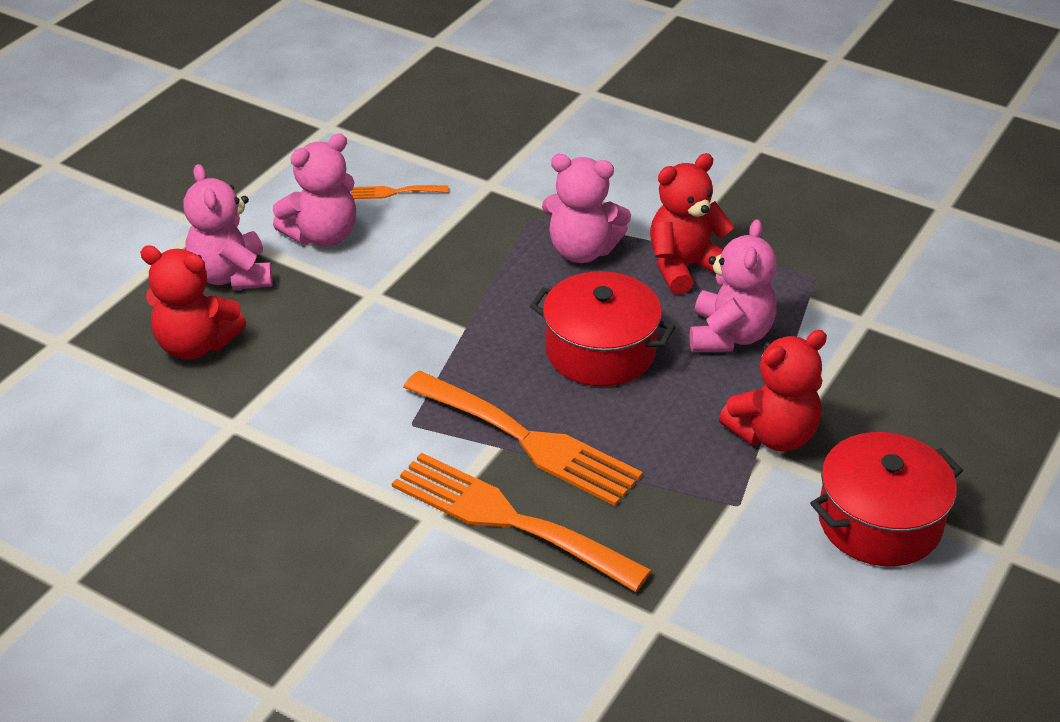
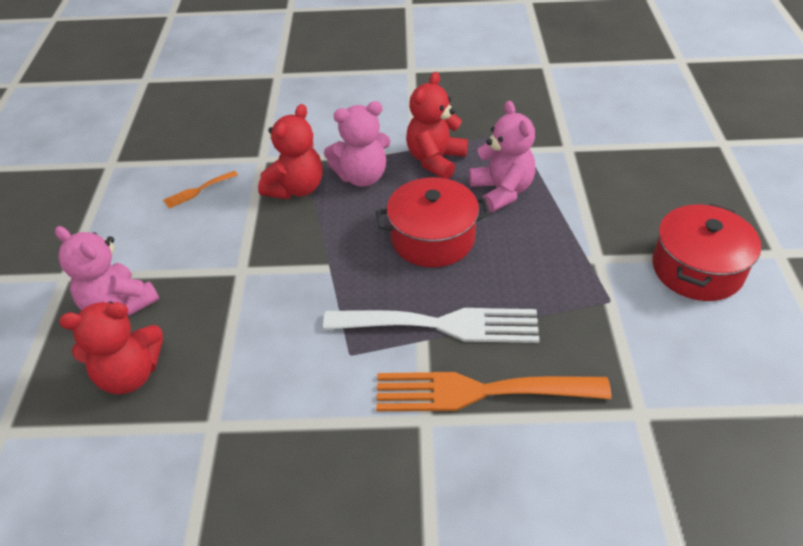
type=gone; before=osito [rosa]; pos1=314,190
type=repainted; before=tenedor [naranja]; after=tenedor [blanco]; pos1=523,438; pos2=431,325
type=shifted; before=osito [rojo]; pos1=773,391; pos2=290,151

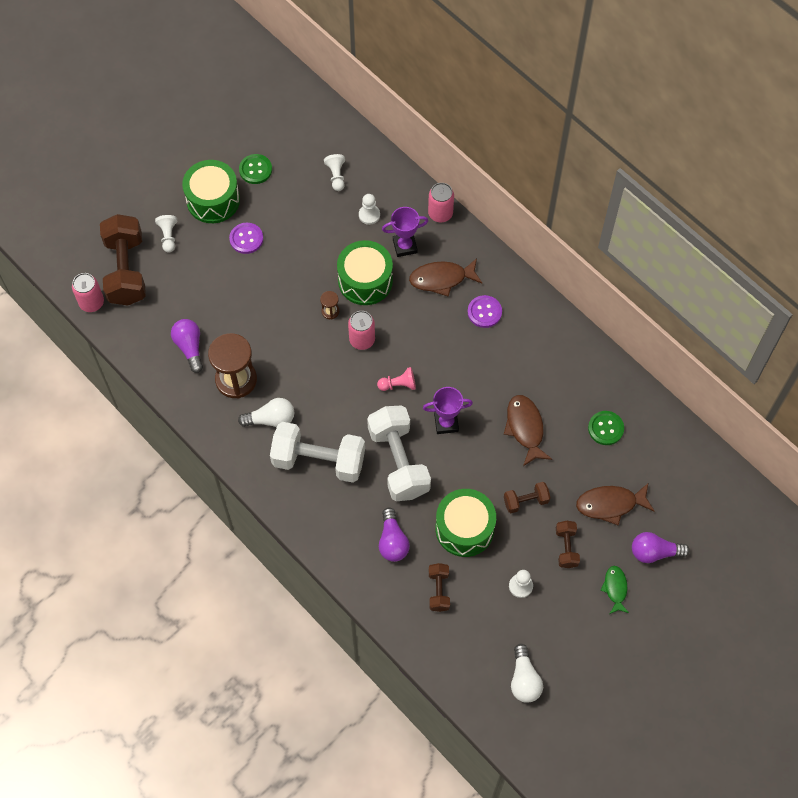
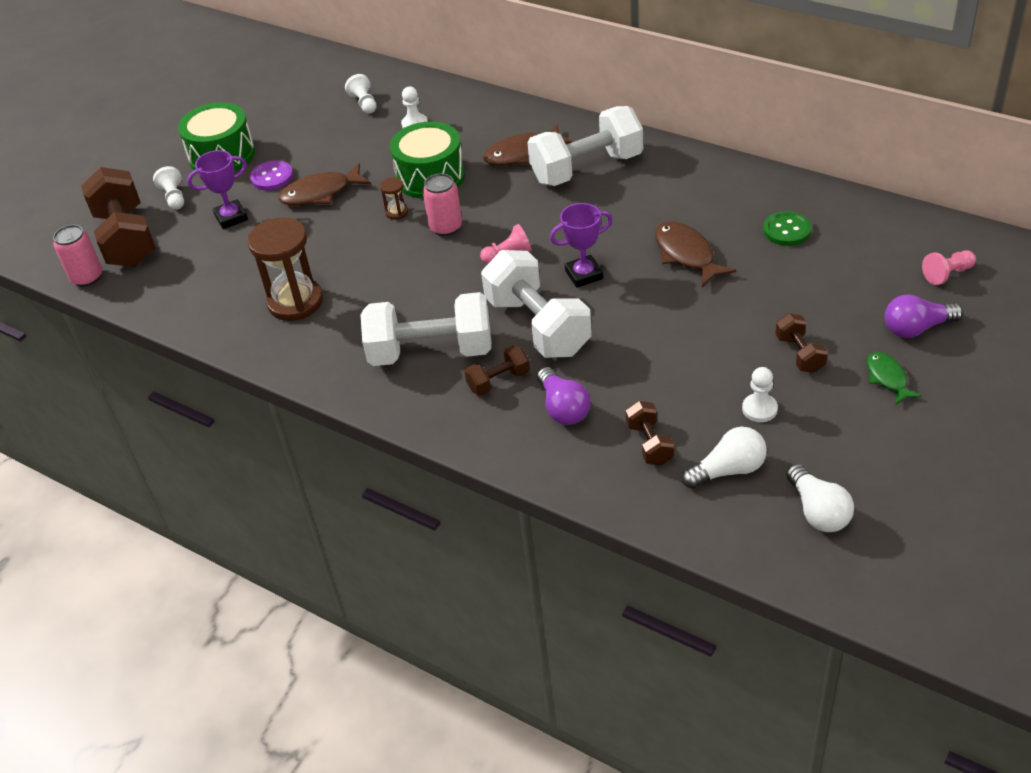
type=gone; before=bombilla [morado]; pos1=187,346
type=shifted; before=bombilla [blanco]; pos1=266,412; pos2=724,458
type=gone; before=botón [verde]; pos1=255,169
type=shifted; before=trofeo [morado]; pos1=405,232; pos2=217,189
type=gone; before=lata [rosa]; pos1=441,202
type=gone; before=tambor [verde]; pos1=465,523
type=swapped; before=botón [morado]; after=mancuerna [blanco]; pos1=485,311; pos2=585,146
type=shifted; before=mancuerna [marrón]; pos1=527,497; pos2=497,370
type=shifted; before=pez [marrón]; pos1=615,504; pos2=324,184
type=new; after=peón [rosa]; pos2=949,267

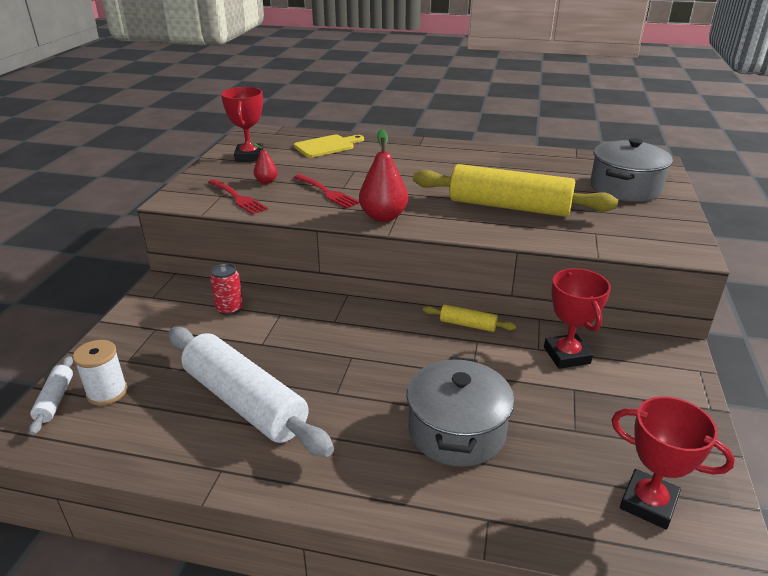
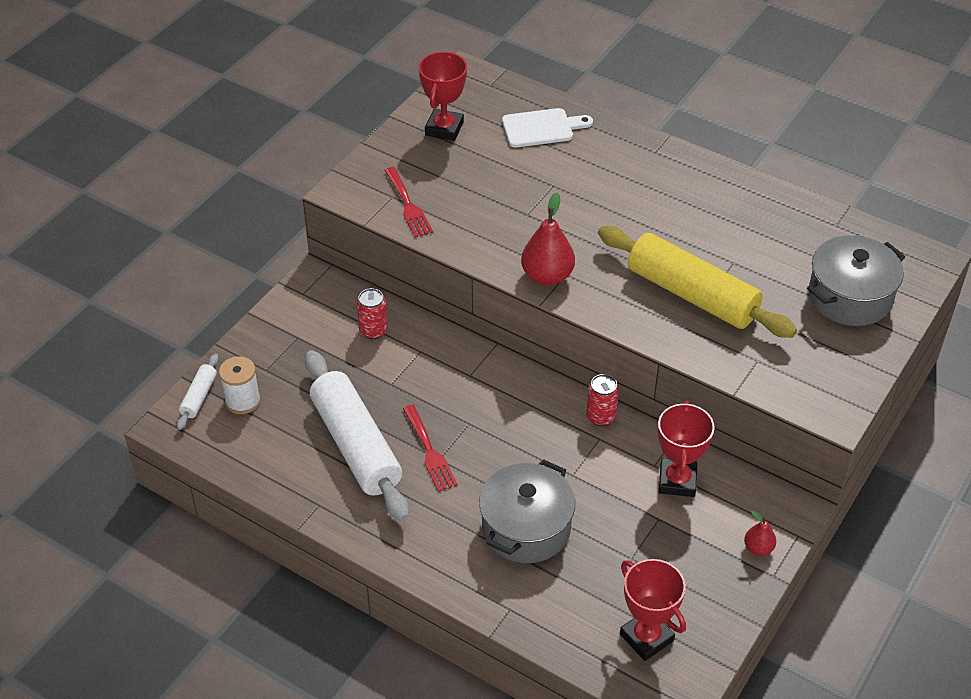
type=shifted; before=pera [rojo]; pos1=264,163; pos2=760,533
type=repainted; before=tabla de cortar [amarillo]; after=tabla de cortar [blanco]; pos1=329,146; pos2=547,127
type=shifted; before=tenedor [rojo]; pos1=326,191; pos2=430,448
type=swapped; before=rodillo [amarillo]; after=lata [rojo]; pos1=469,318; pos2=602,400

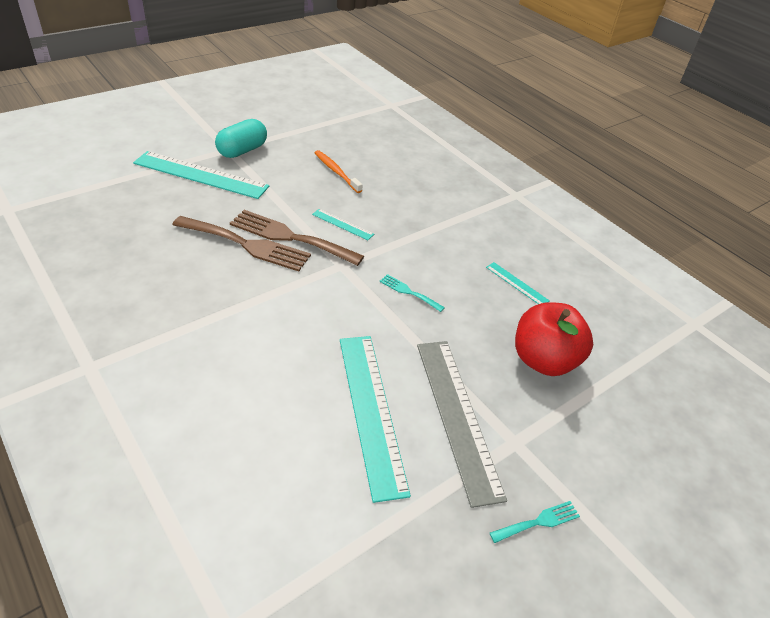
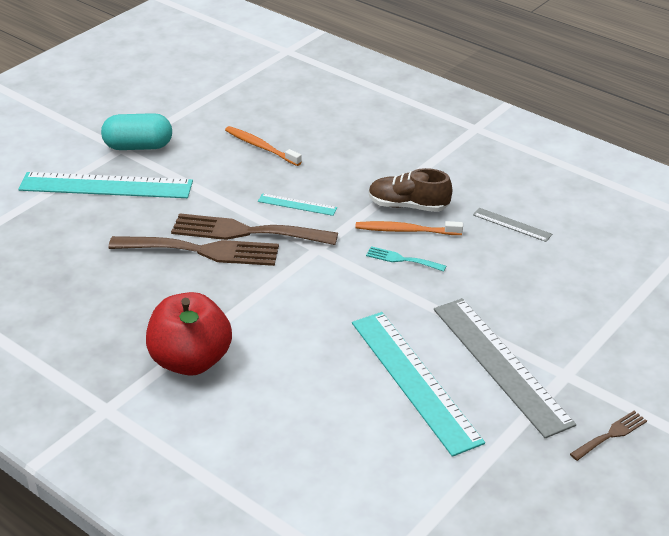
type=rotated; before=cápsula [turquesa]; pos1=241,138; pos2=136,131; turn=60
type=repainted; before=regla [turquesa]; after=regla [gris]; pos1=518,283; pos2=512,225
type=repainted; before=tenedor [turquesa]; after=tenedor [marrón]; pos1=535,522; pos2=608,436
type=shifted; before=manzana [rojo]; pos1=554,339; pos2=189,334
type=new; after=cepillo de dientes [naranja]; pos2=409,228
type=new; after=zapato [marrón]; pos2=410,190

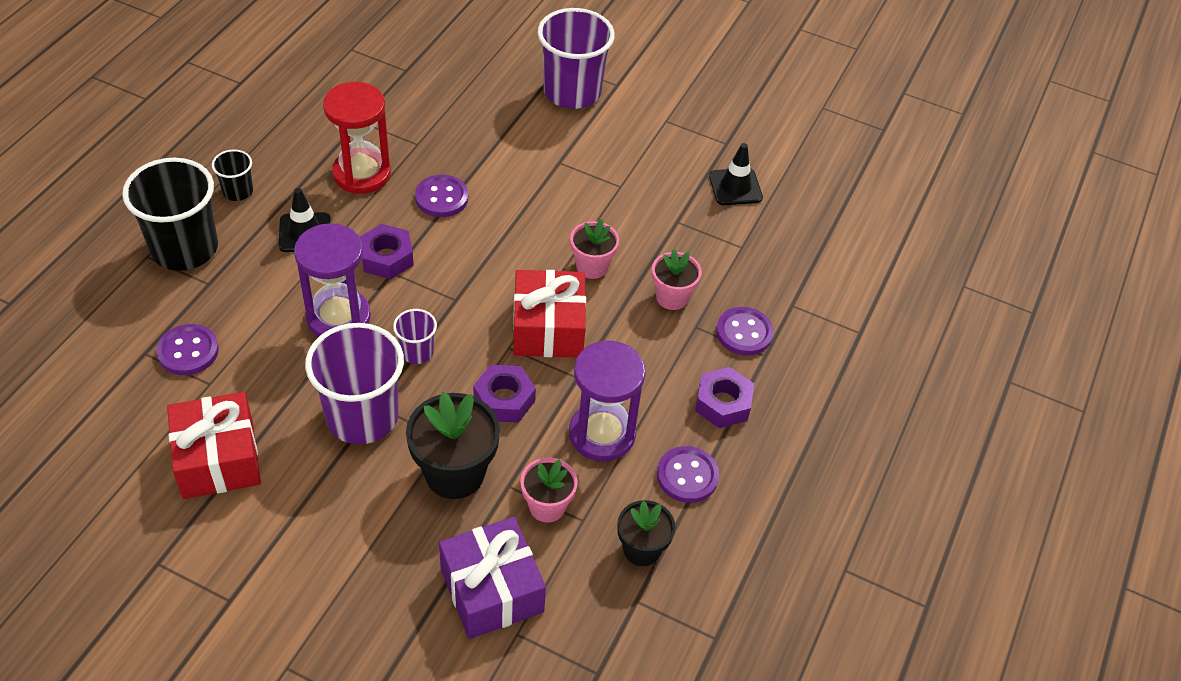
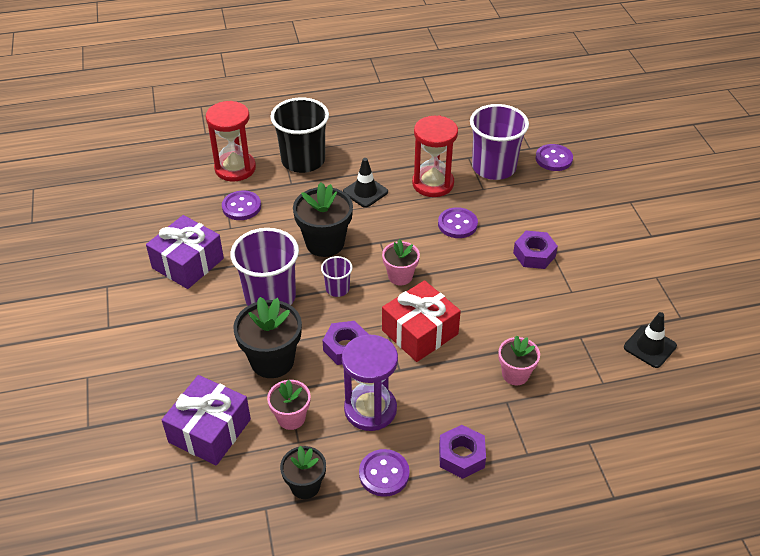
type=repainted; before=regalo [rojo]; after=regalo [morado]; pos1=214,445; pos2=185,252
type=gone; before=vaso [negro]; pos1=232,175
type=swapped; before=reloj de arena [morado]; after=maceta [negro]; pos1=332,280; pos2=323,219
type=shifted; before=tuerca [morado]; pos1=387,251; pos2=535,250
type=shifted; before=vaso [morado]; pos1=576,58; pos2=499,142
type=shifted; before=maceta [rosa]; pos1=594,249; pos2=401,262
type=shifted; before=botón [morado]; pos1=745,331; pos2=554,157
type=new; after=reloj de arena [rojo]; pos2=231,141

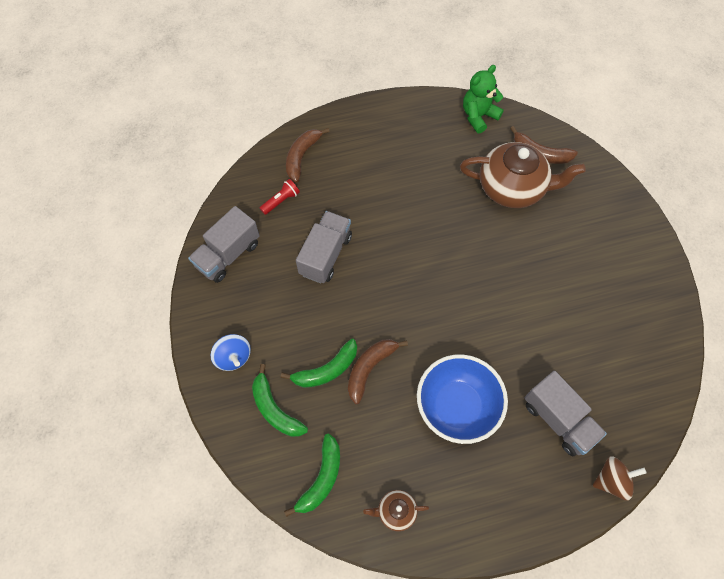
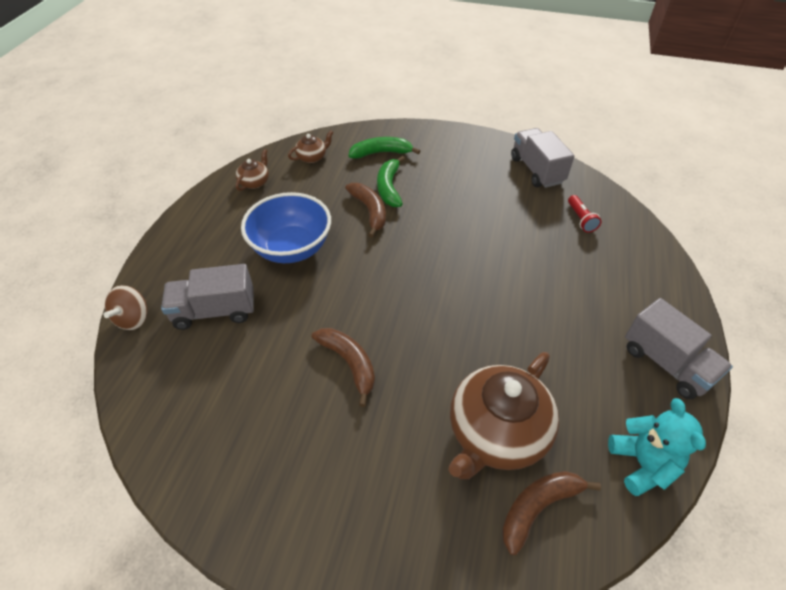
type=gone; before=peonza [azul]; pos1=231,352
type=swapped; before=plátano [verde]; after=tetera [marrón]; pos1=312,475; pos2=311,147
type=shifted; before=plátano [marrón]; pos1=308,155; pos2=343,367
type=shifted; before=camión [gris]; pos1=324,247; pos2=679,348
type=repainted; before=osito [verde]; after=osito [turquesa]; pos1=483,99; pos2=657,447

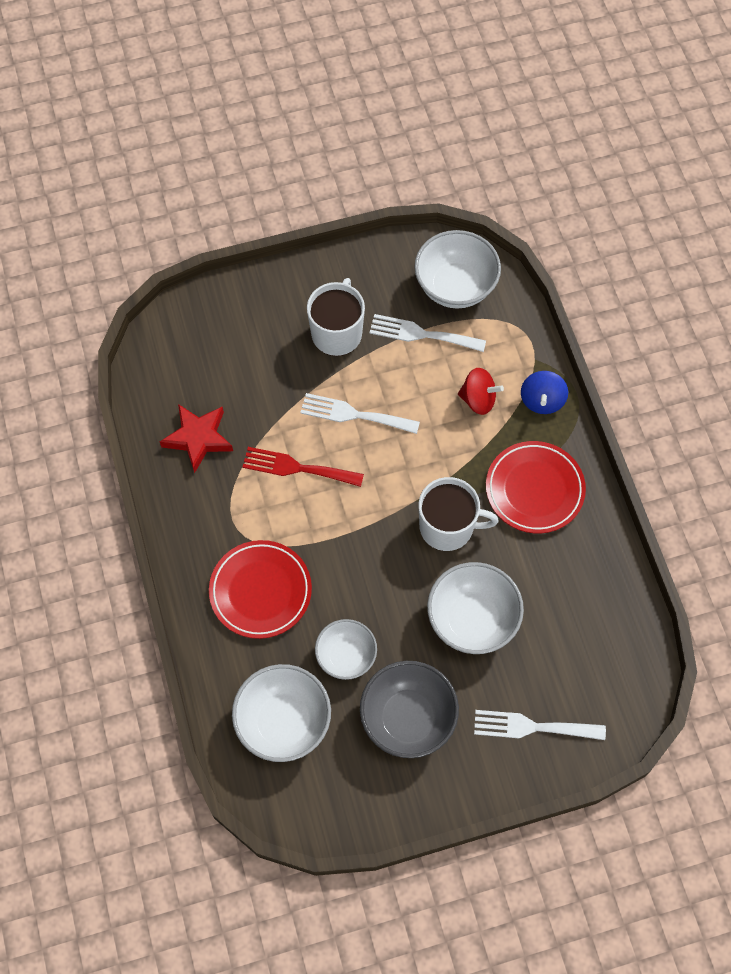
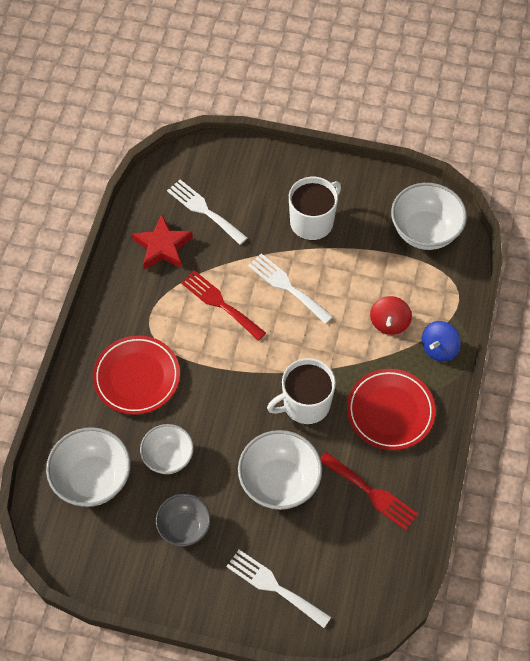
type=scaled; before=cuenco [gris]; pos1=409,709; pos2=183,520; scale=0.65
type=shifted; before=tenedor [blanco]; pos1=427,333; pos2=207,212
type=rotated; before=taza [blanco]; pos1=459,514; pos2=301,391; turn=120
type=rotated; before=peonza [rojo]; pos1=481,391; pos2=391,315; turn=60
type=new; after=tenedor [rojo]; pos2=369,491

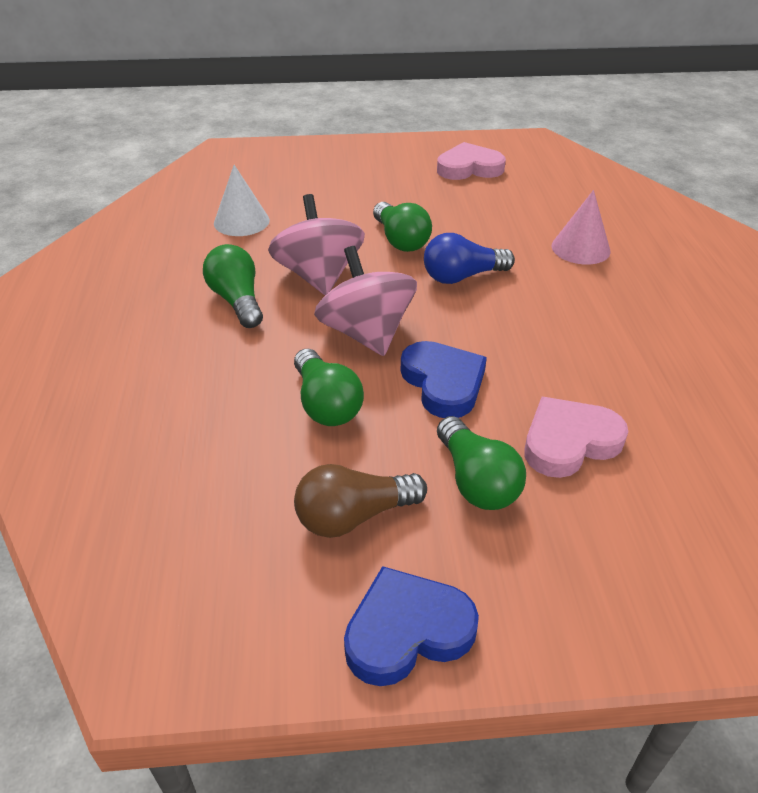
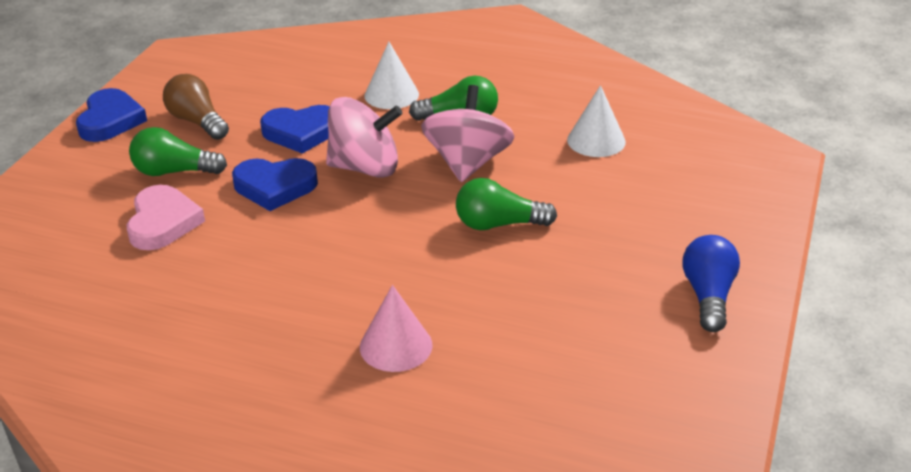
type=rotated; before=peonza [rosa]; pos1=316,244; pos2=467,133; turn=-90
type=swapped; before=bombilla [verde]; after=corazón [azul]; pos1=329,387; pos2=295,129
type=rotated; before=bombilla [marrón]; pos1=360,501; pos2=196,107; turn=-45
type=shifted; before=bombilla [azul]; pos1=469,258; pos2=711,283
type=gone; before=corazón [rosa]; pos1=471,161
type=new; after=cono [blanco]; pos2=391,75

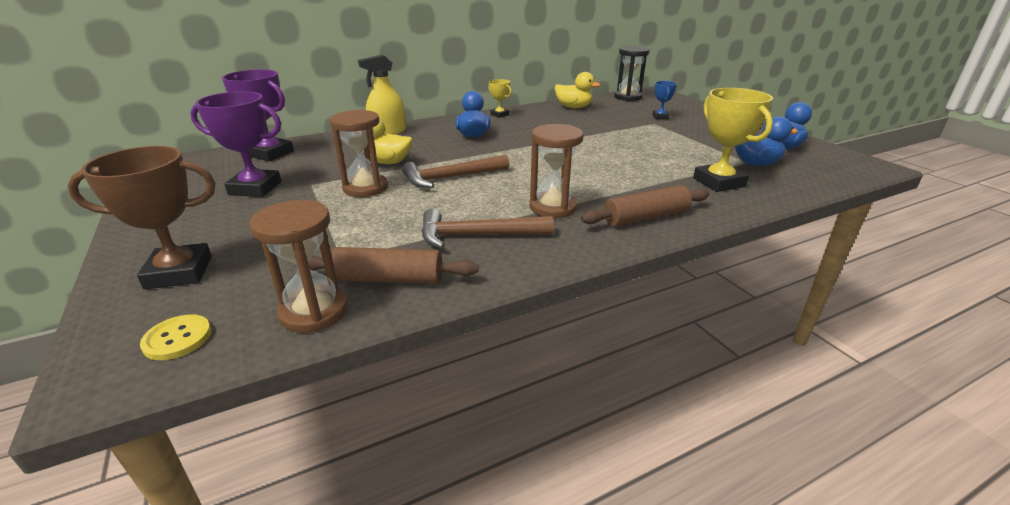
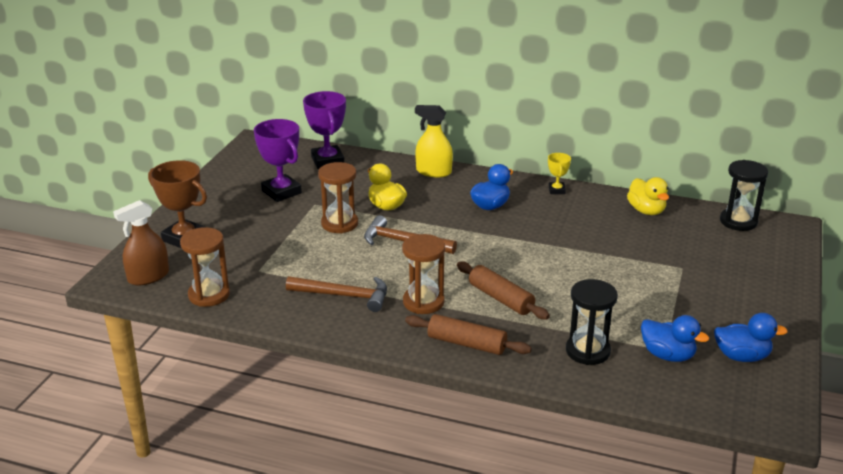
type=swapped; before=botón [amarillo]; after=pulverizador [marrón]; pos1=175,337; pos2=141,242
type=shifted; before=rodillo [marrón]; pos1=387,265; pos2=503,291
type=rotated; before=martillo [marrón]; pos1=488,229; pos2=336,294; turn=150
type=gone; before=trofeo [azul]; pos1=664,100
type=swapped; before=trofeo [amarillo]; after=reloj de arena [negro]; pos1=733,140; pos2=592,322

